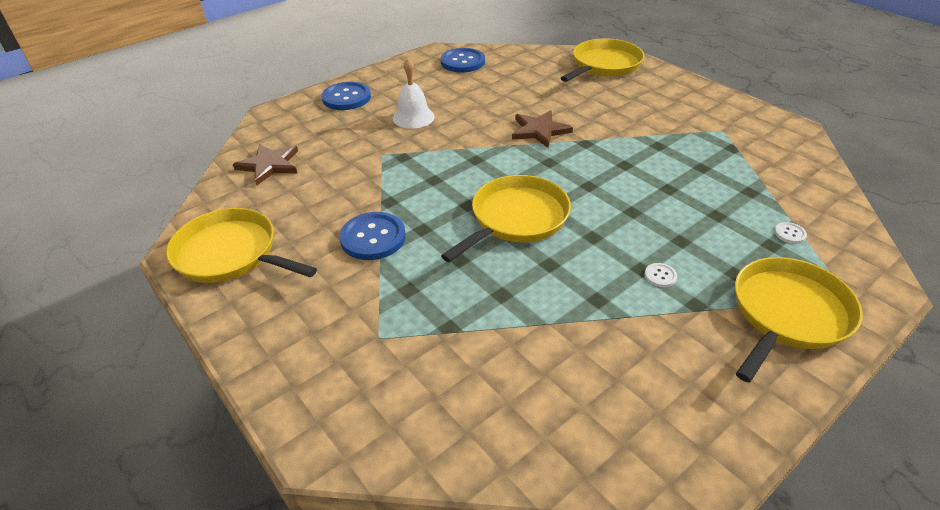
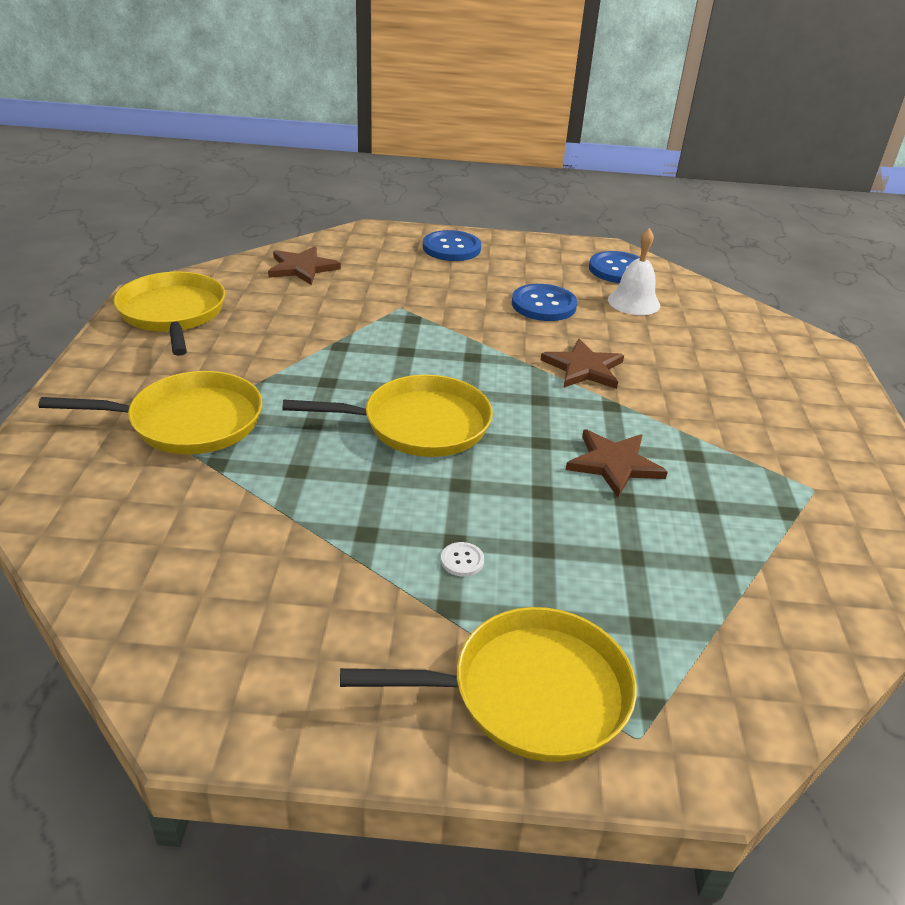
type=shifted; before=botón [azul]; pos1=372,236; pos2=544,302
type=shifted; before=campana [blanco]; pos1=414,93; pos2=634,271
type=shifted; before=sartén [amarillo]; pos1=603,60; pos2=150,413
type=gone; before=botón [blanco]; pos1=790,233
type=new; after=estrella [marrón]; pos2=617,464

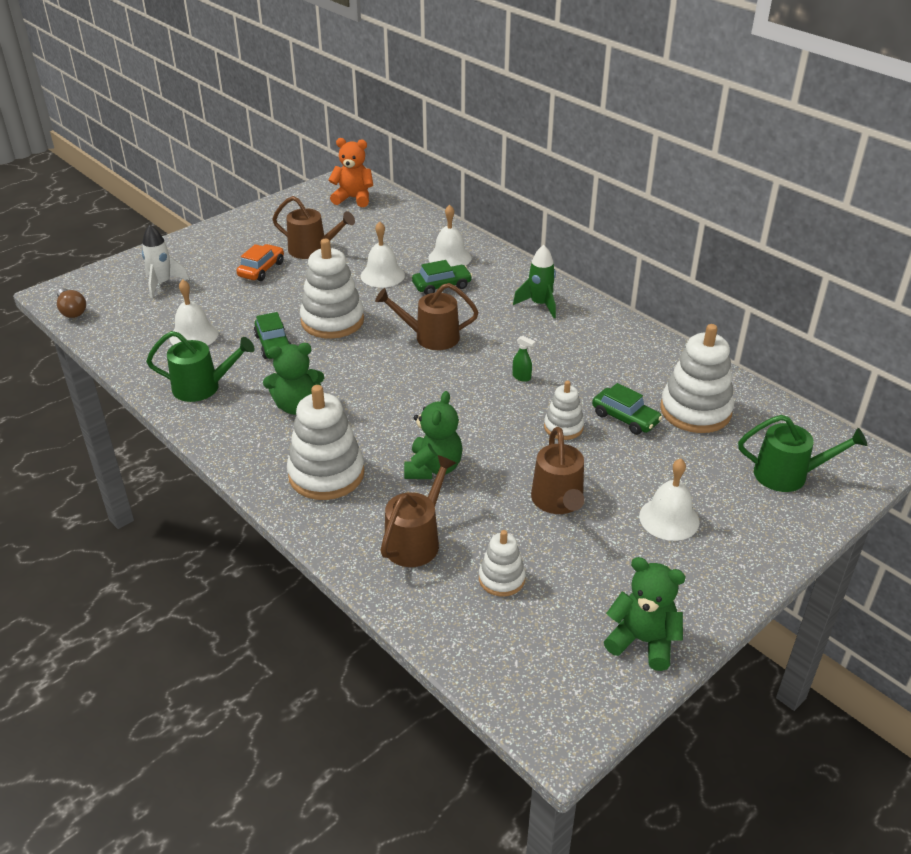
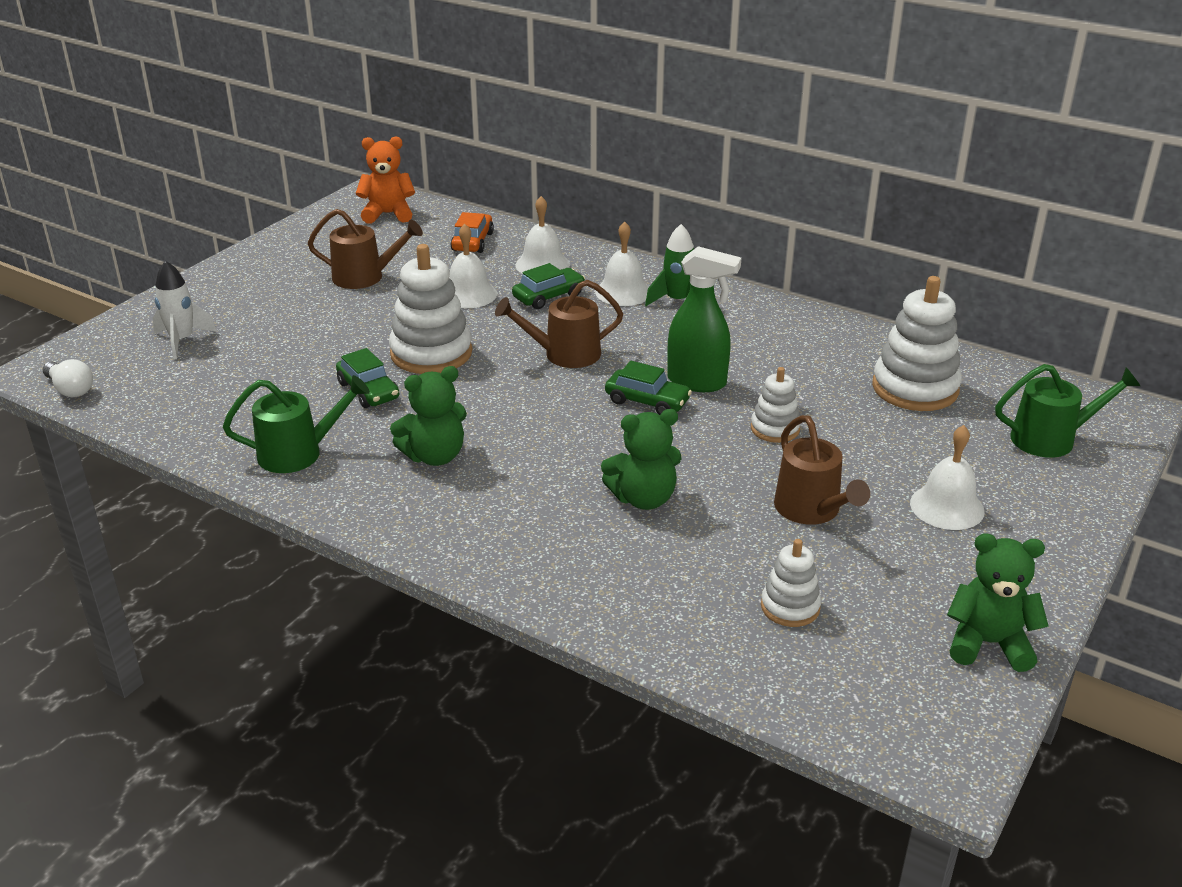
type=repainted; before=bombilla [marrón]; after=bombilla [blanco]; pos1=71,303; pos2=68,378
type=shifted; before=campana [blanco]; pos1=194,312; pos2=622,264
type=shifted; before=coche [naranja]; pos1=260,262; pos2=472,232
type=gone; before=juguete apilable [blanco]; pos1=326,442
type=gone; before=regadera [marrón]; pos1=418,511
type=rotated; before=osito [verde]; pos1=433,435; pos2=641,459; turn=75
type=scaled; before=pulverizador [verde]; pos1=524,359; pos2=704,319; scale=2.4
type=shifted; before=coche [verde]; pos1=627,409; pos2=648,388

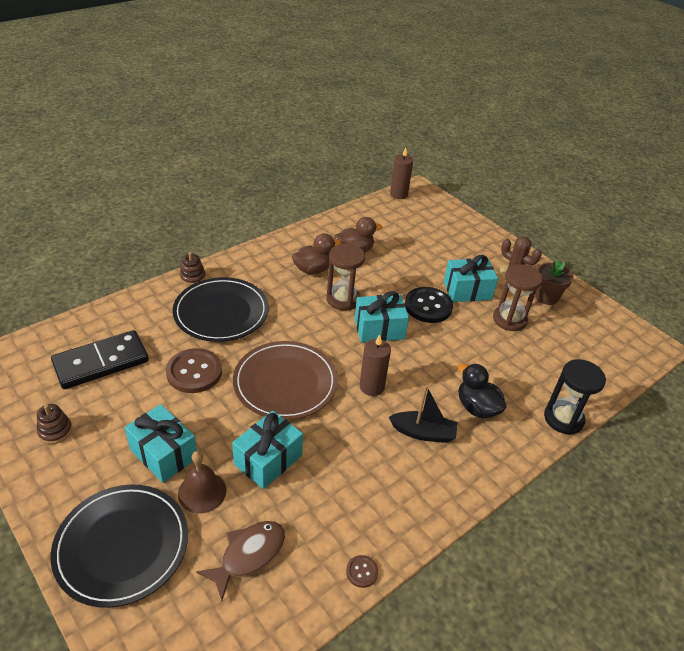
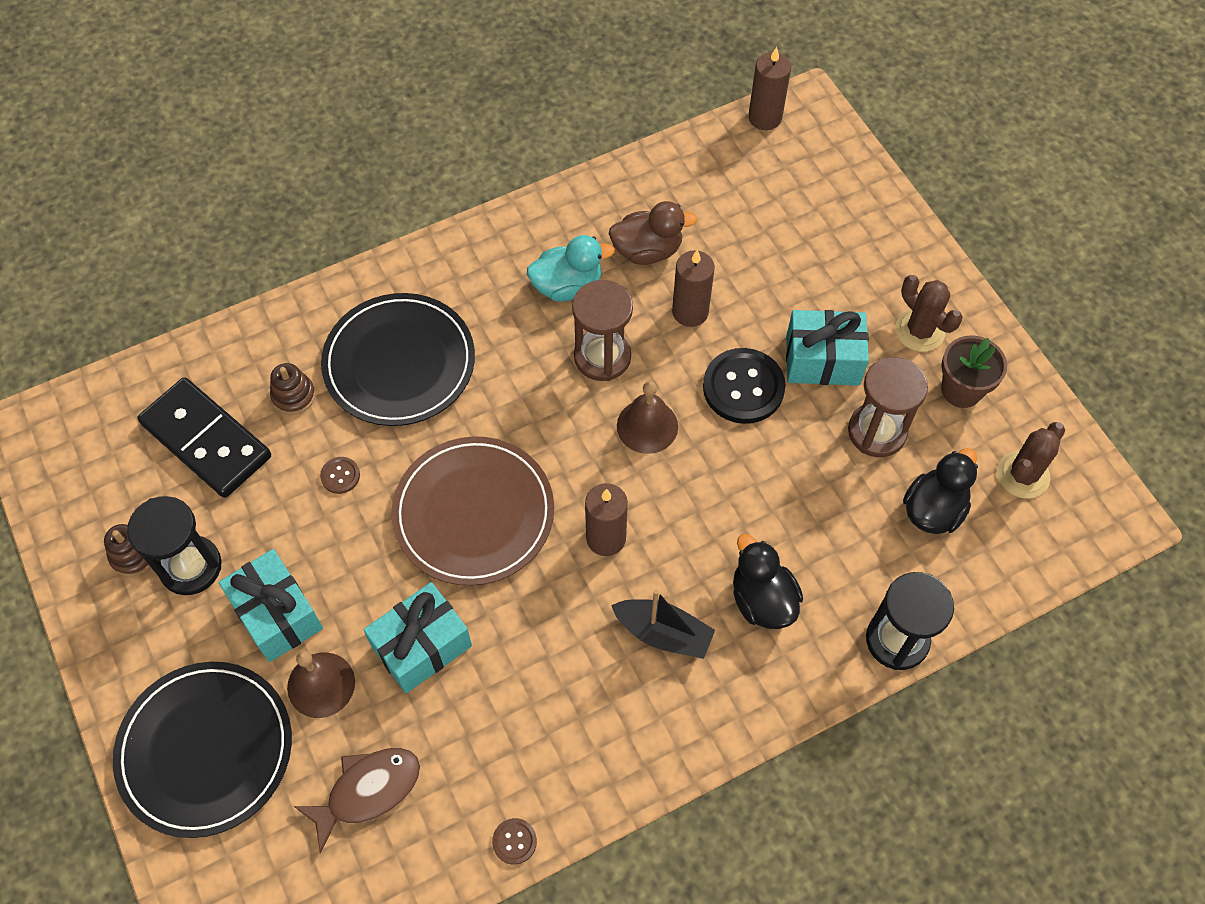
type=rotated; before=ficha de dominó [negro]; pos1=100,359; pos2=204,437; turn=60
type=scaled; before=botón [marrón]; pos1=194,370; pos2=340,475; scale=0.46
type=shifted; before=juguete apilable [marrón]; pos1=193,268; pos2=293,389
type=repainted; before=pato [marrón]; after=pato [turquesa]; pos1=316,253; pos2=571,268
type=swapped; before=regalo [turquesa]; after=campana [marrón]; pos1=382,317; pos2=647,417
type=new; after=reloj de arena [negro]; pos2=174,545
type=new; after=vela [marrón]; pos2=693,288
type=new; after=pato [negro]; pos2=940,491
type=new; after=cactus [marrón]; pos2=1031,460

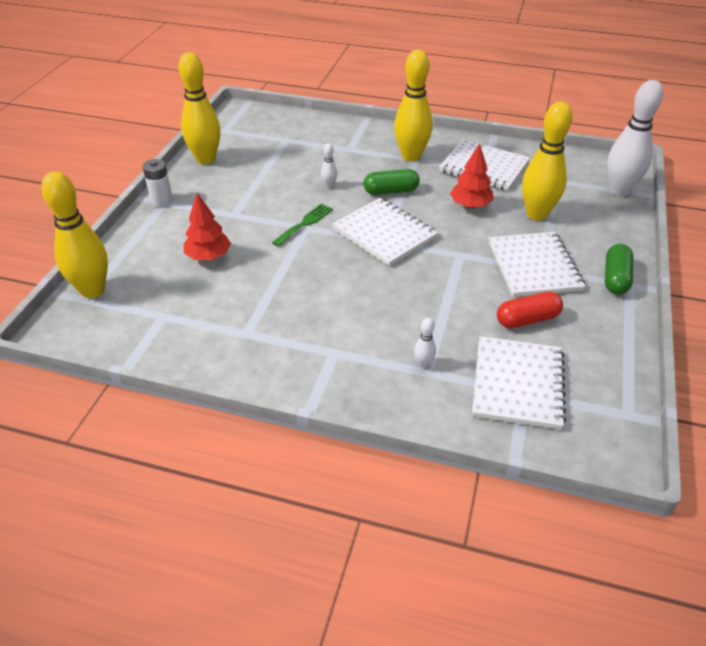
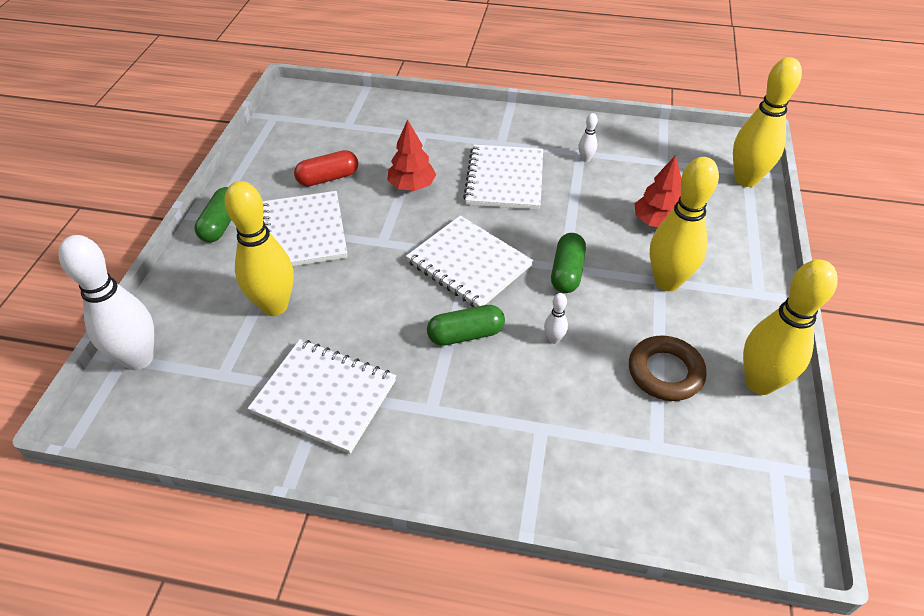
type=gone; before=pila [blanco]; pos1=158,183
type=swapped; before=tenedor [verde]; after=cápsula [verde]; pos1=302,225; pos2=568,263
type=shifted; before=bolo [amarillo]; pos1=413,106; pos2=684,224
type=shifted; before=bolo [blanco]; pos1=425,343; pos2=588,137
type=shifted; before=árbol [rojo]; pos1=472,175; pos2=411,155
type=shifted; before=cuaderno [blanco]; pos1=519,383; pos2=503,177
type=new; after=anillo [marrón]; pos2=668,368

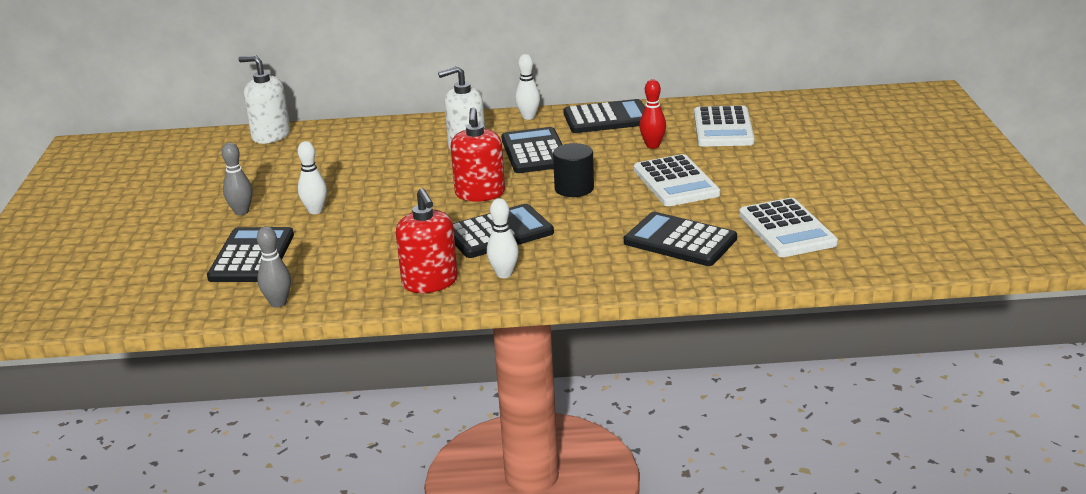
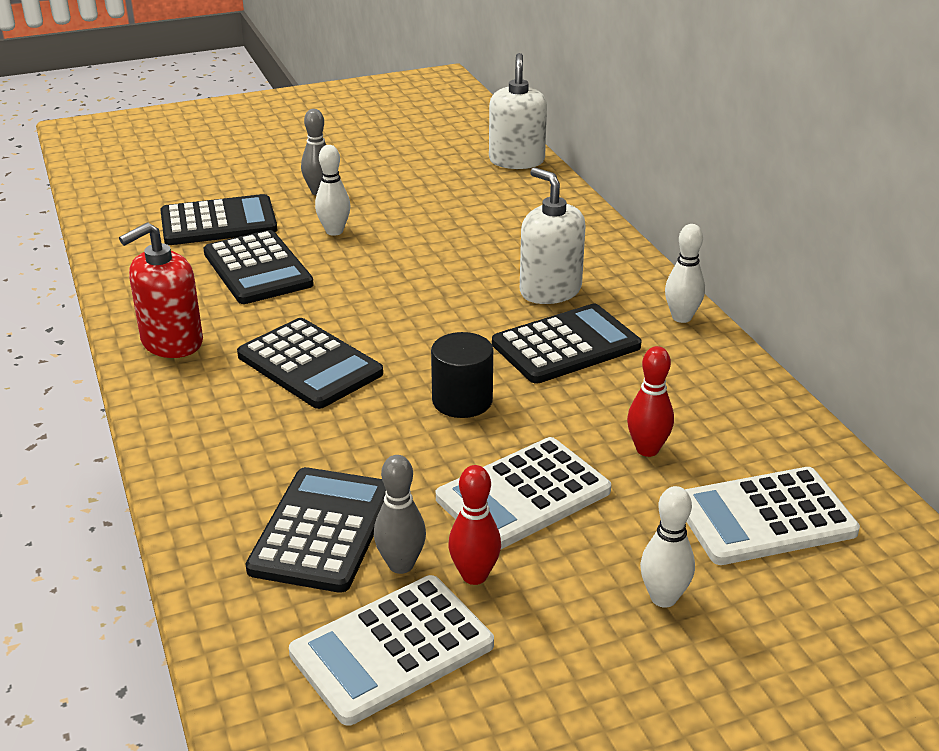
type=shifted; before=bolo [gris]; pos1=274,266; pos2=400,514
type=gone; before=dispensador de jabón [rojo]; pos1=477,155
type=shifted; before=bolo [blanco]; pos1=503,238; pos2=667,547
type=shifted; before=calculadora [negro]; pos1=604,116; pos2=258,267
type=new; after=bolo [rojo]; pos2=474,525

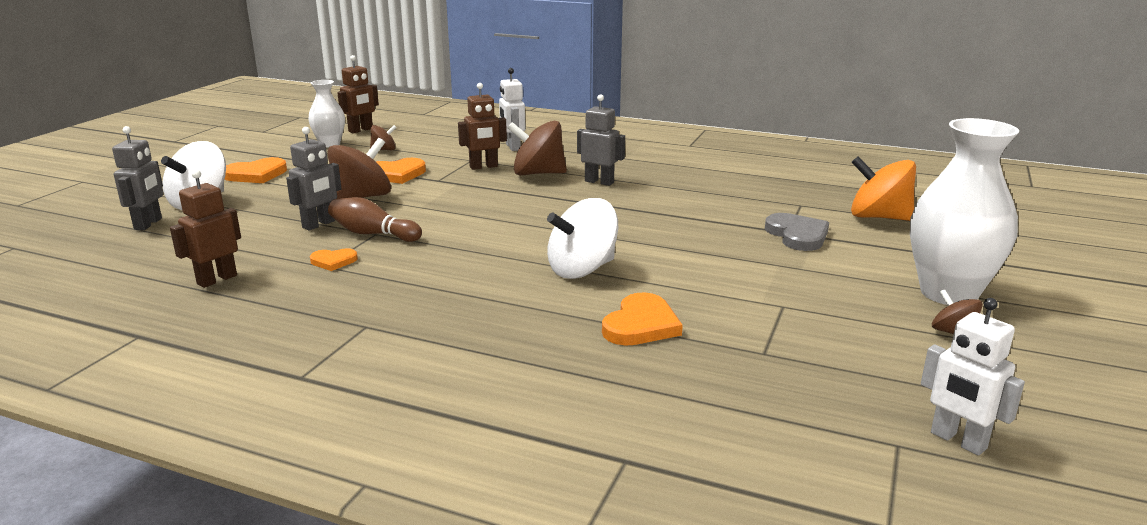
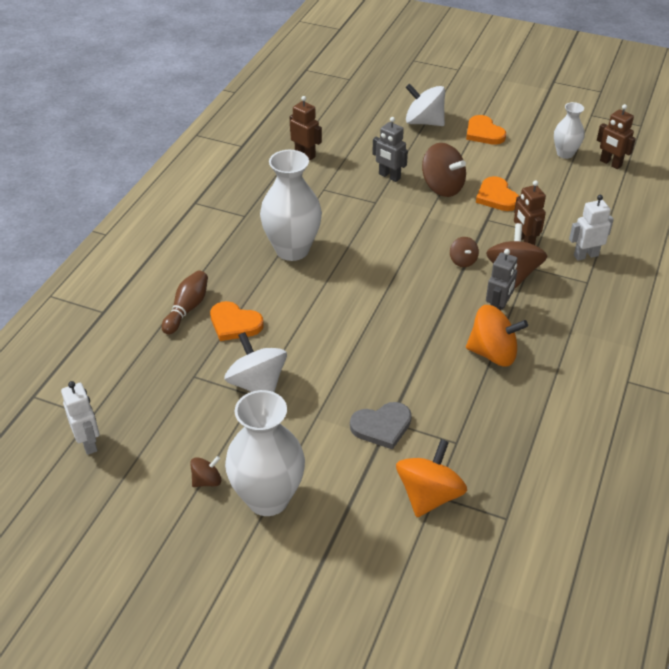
type=gone; before=robot [gris]; pos1=138,178
type=gone; before=corazón [naranja]; pos1=334,259
type=shifted; before=bolo [marrón]; pos1=375,219; pos2=185,302
type=shifted; before=peonza [marrón]; pos1=383,137; pos2=464,252
type=shifted; before=peonza [blanco]; pos1=582,238; pos2=255,362
type=rotated; before=robot [blanco]; pos1=973,377; pos2=80,418; turn=105
type=new; after=florero [blanco]; pos2=291,205
type=new; after=peonza [naranja]; pos2=497,336

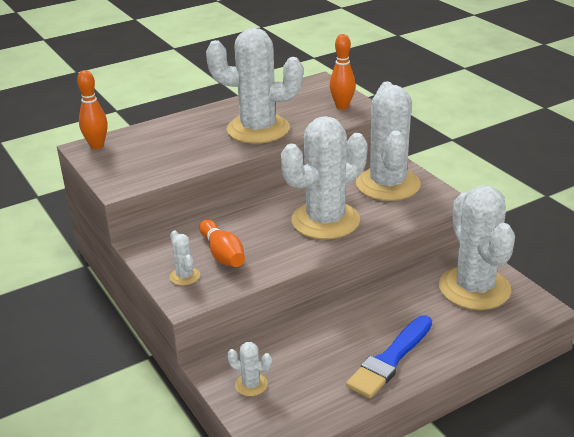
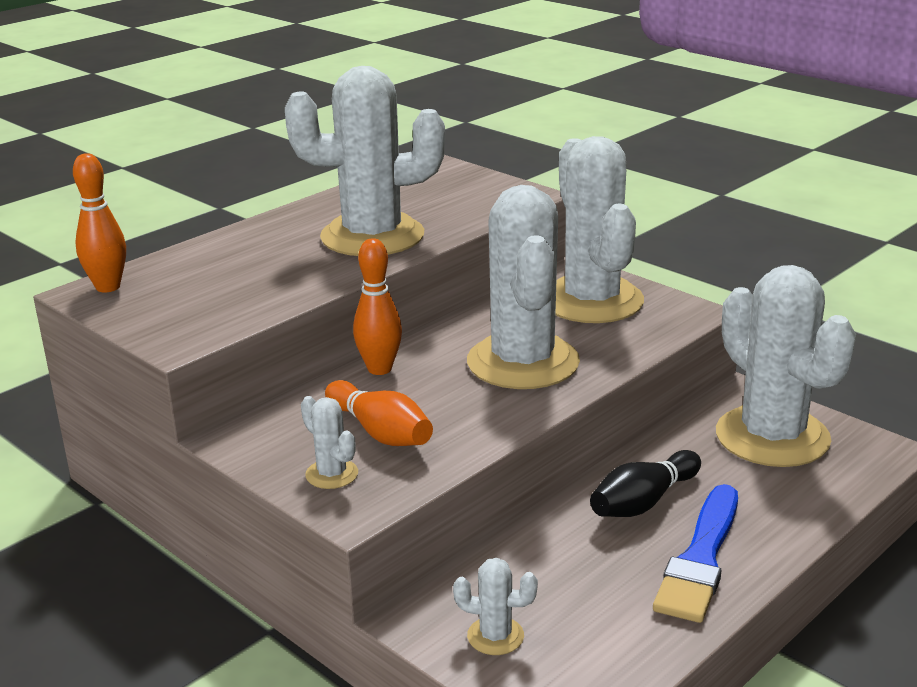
type=rotated; before=cactus [blanco]; pos1=324,178; pos2=523,287; turn=-45
type=shifted; before=bolo [naranja]; pos1=343,71; pos2=377,306
type=new; after=bolo [negro]; pos2=645,483

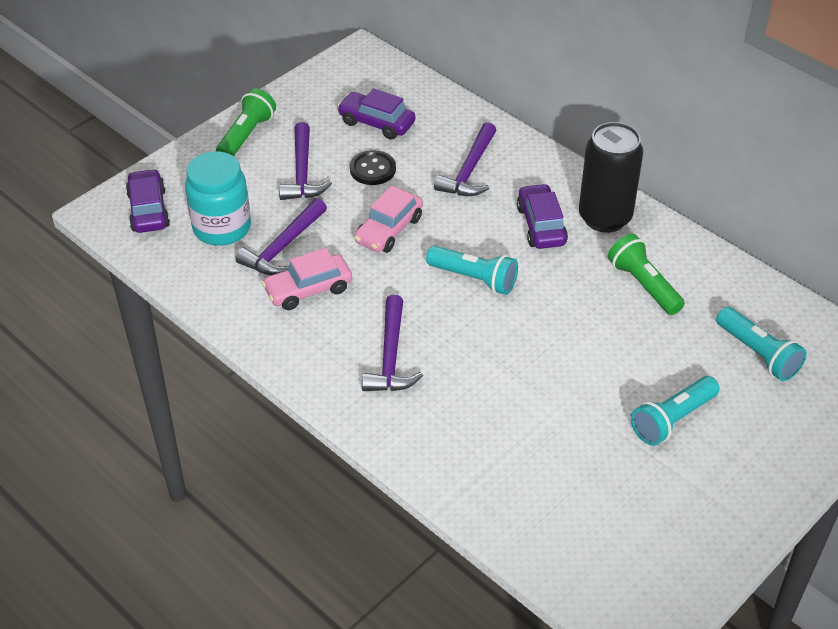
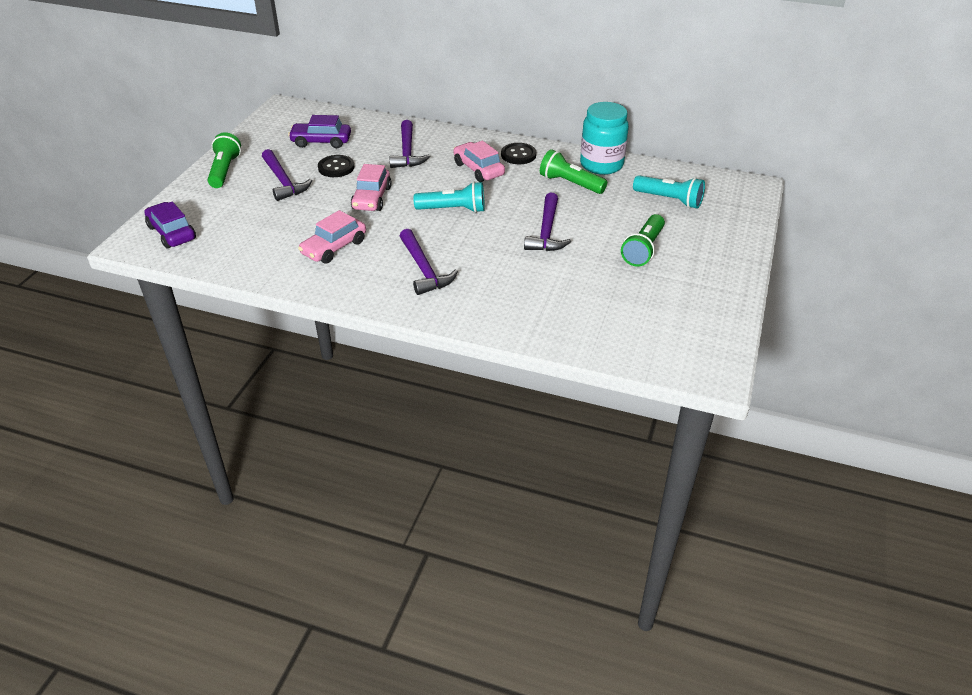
type=shifted; before=tarro [turquesa]; pos1=218,198; pos2=604,138
type=shifted; before=martillo [morado]; pos1=281,236; pos2=547,222
type=repainted; before=coche [morado]; after=coche [rosa]; pos1=542,216; pos2=479,161
type=swapped; before=lata [negro]; after=botón [negro]; pos1=611,177; pos2=518,153
type=repainted; before=lámpara de mano [turquesa]; after=lámpara de mano [verde]; pos1=675,411; pos2=643,240

